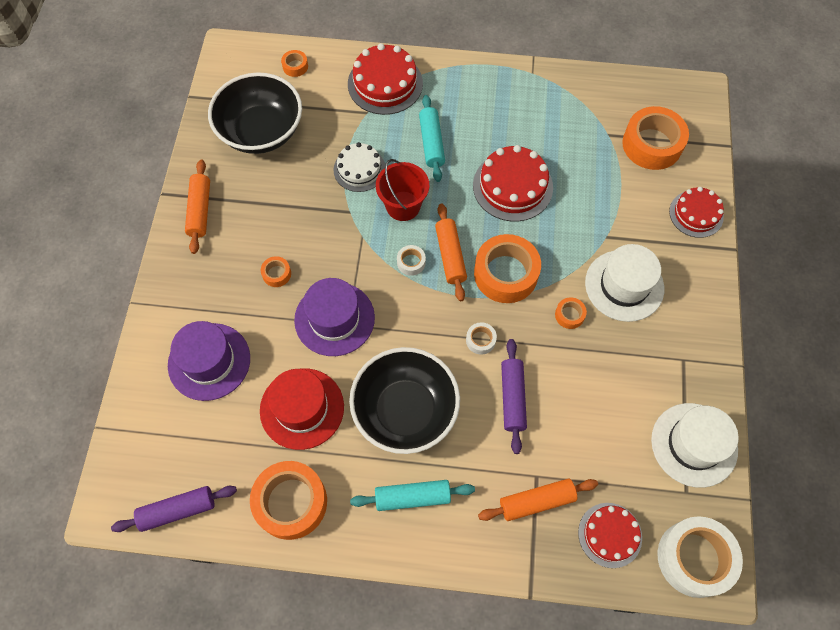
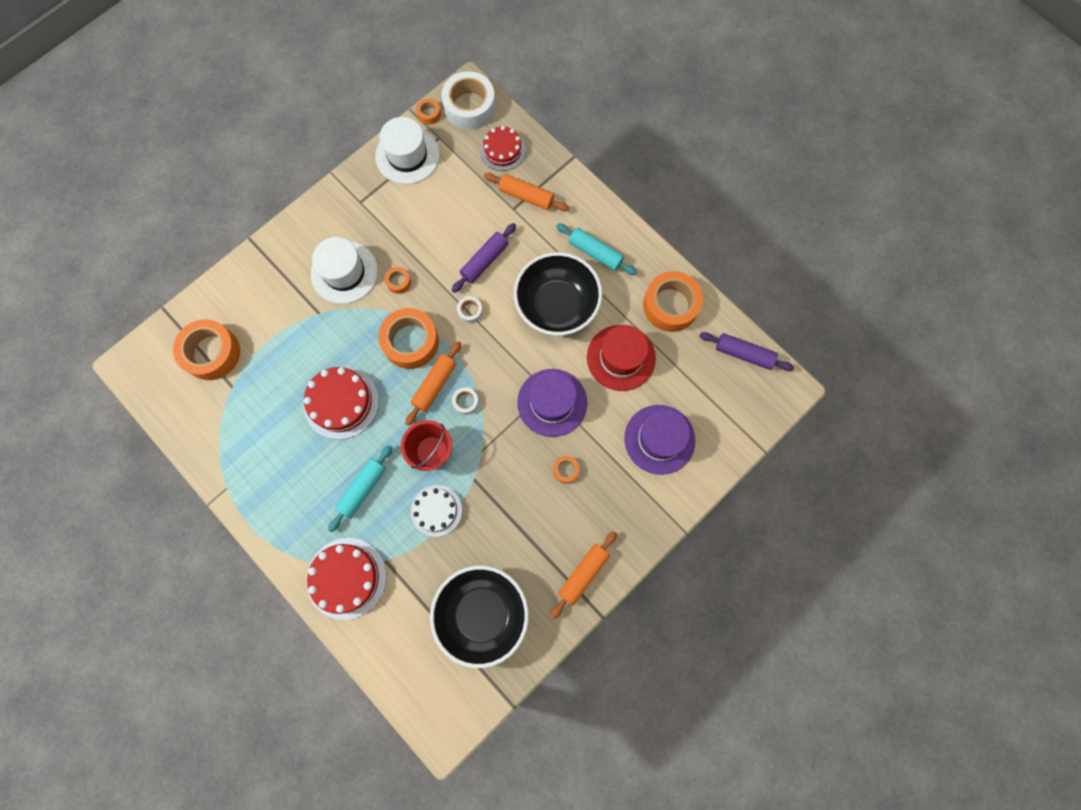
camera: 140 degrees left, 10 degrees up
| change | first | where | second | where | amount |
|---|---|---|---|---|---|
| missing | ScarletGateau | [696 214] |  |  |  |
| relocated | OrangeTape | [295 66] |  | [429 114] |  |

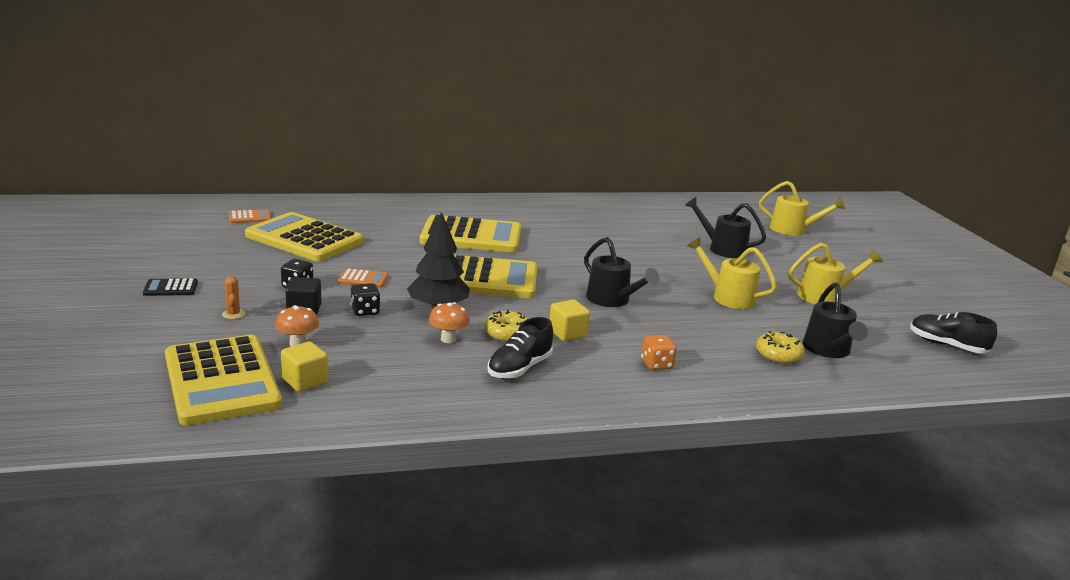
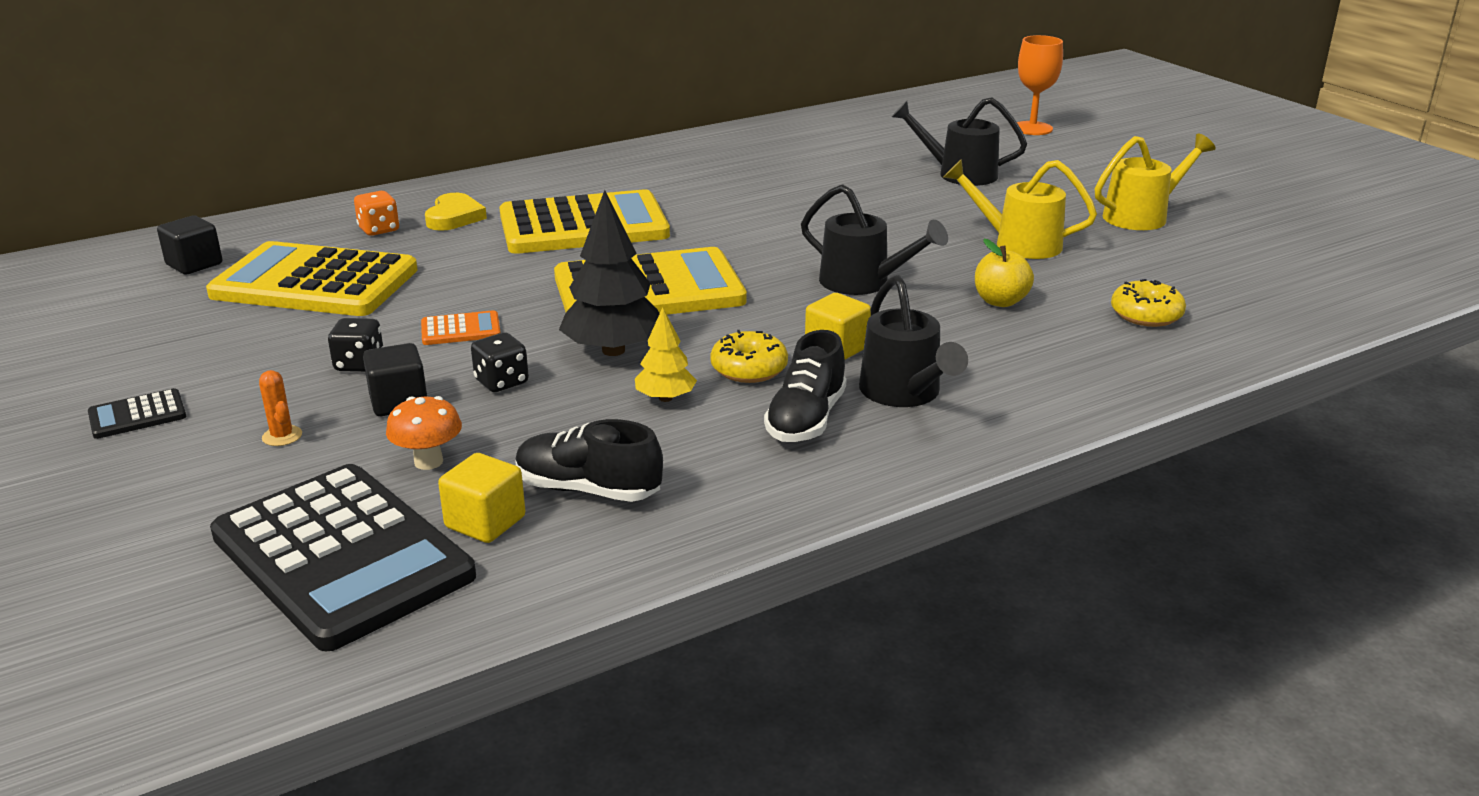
camera: 15 degrees left, 5 degrees up
| change | first | where | second | where | amount |
|---|---|---|---|---|---|
| appeared |  |  | BrightYellowHeartShape | [454 217] |  |
| appeared |  |  | BrightYellowToyApple | [1000 301] |  |
| relocated | OrangeGameDie | [656 364] |  | [379 230] |  |
| relocated | JetBlackSprinklingCan | [829 350] |  | [905 394] |  |
| relocated | JetBlackLaceUpShoe | [947 345] |  | [588 490] |  |
| exchanged | OrangeAddingMachine | [249 217] | JetBlackCube | [194 264] |  |
| exchanged | OrangeToadstool | [448 339] | BrightYellowFirTree | [665 398] |  |
| exchanged | BrightYellowSprinklingCan | [793 230] | OrangeGoblet | [1032 128] |  |
| colour | BrightYellowAddingMachine | [221 380] | JetBlackAddingMachine | [342 556] |  |

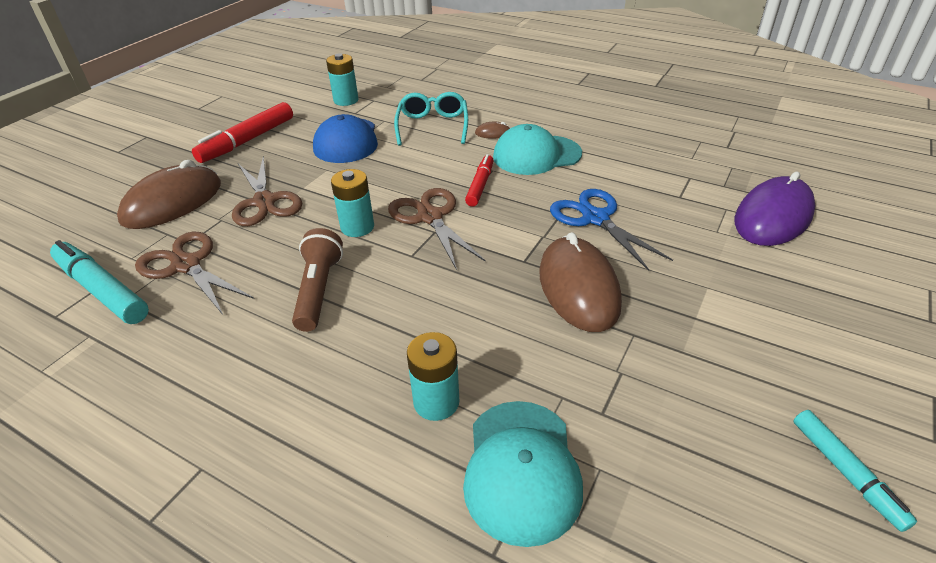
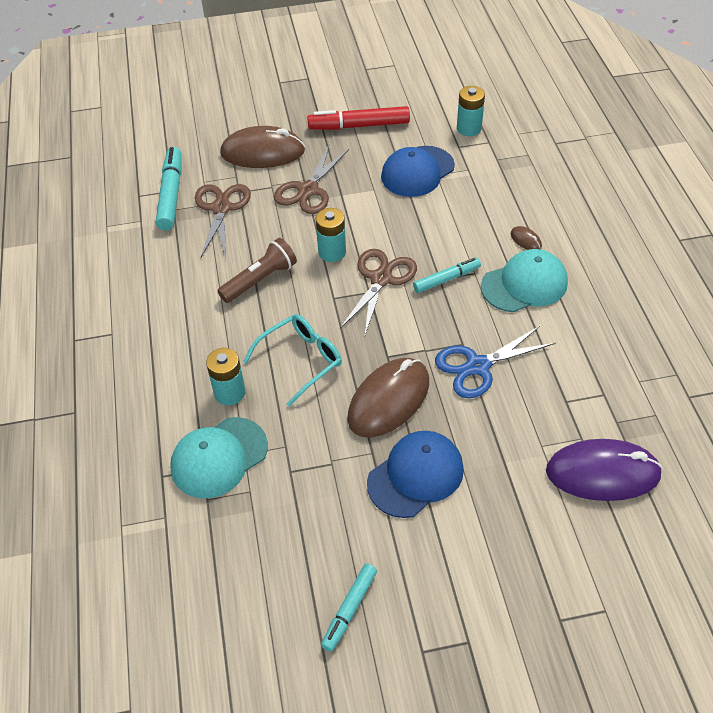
camera: 50 degrees right, 10 degrees up
| change | first | where | second | where | amount |
|---|---|---|---|---|---|
| appeared |  |  | RoyalBluePeakedCap | [415 476] |  |
| relocated | AquaSpectacles | [432 126] |  | [301 360] |  |
| colour | ScarletMarker | [480 185] | AquaMarker | [446 279] |  |
| spun | AquaPeakedCap | [536 155] |  | [524 284] | 120 degrees clockwise |
| spun | RoyalBlueScissors | [595 218] |  | [478 366] | 135 degrees counterclockwise |

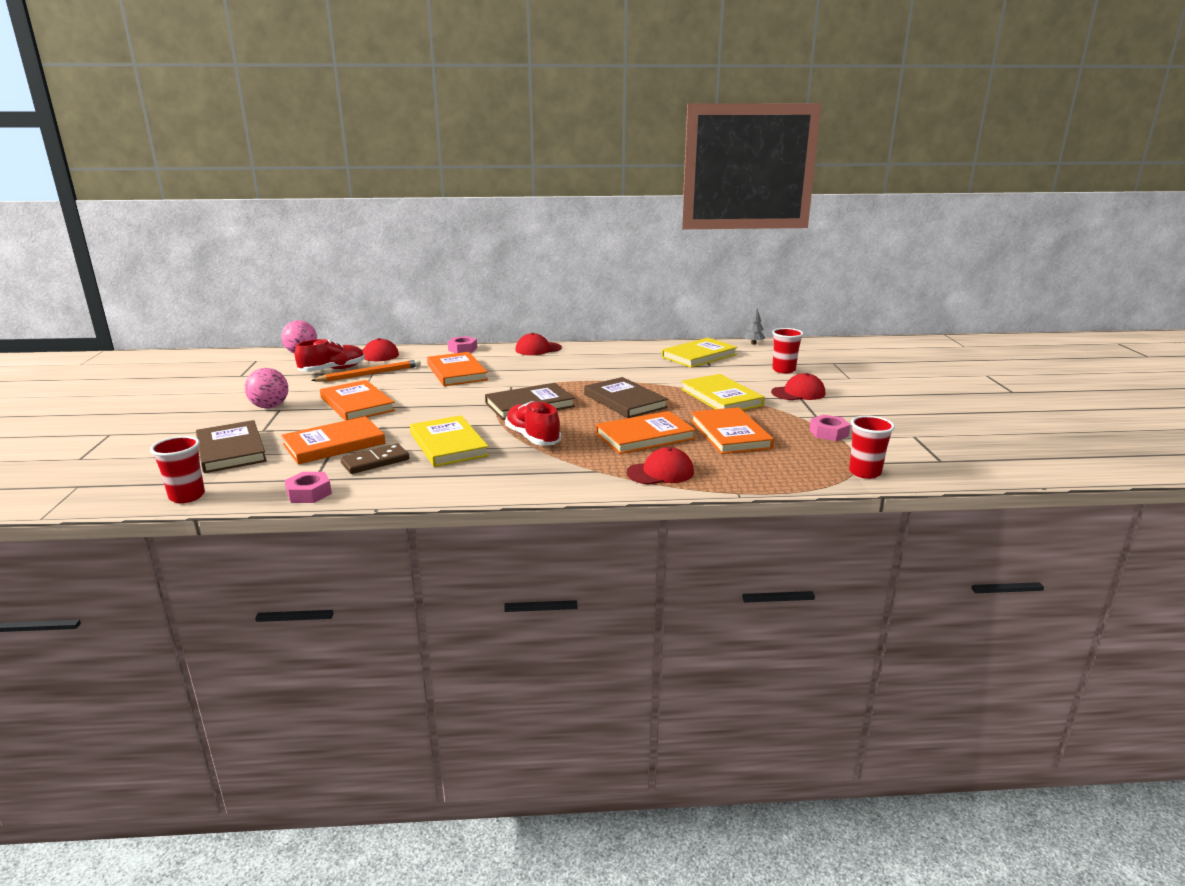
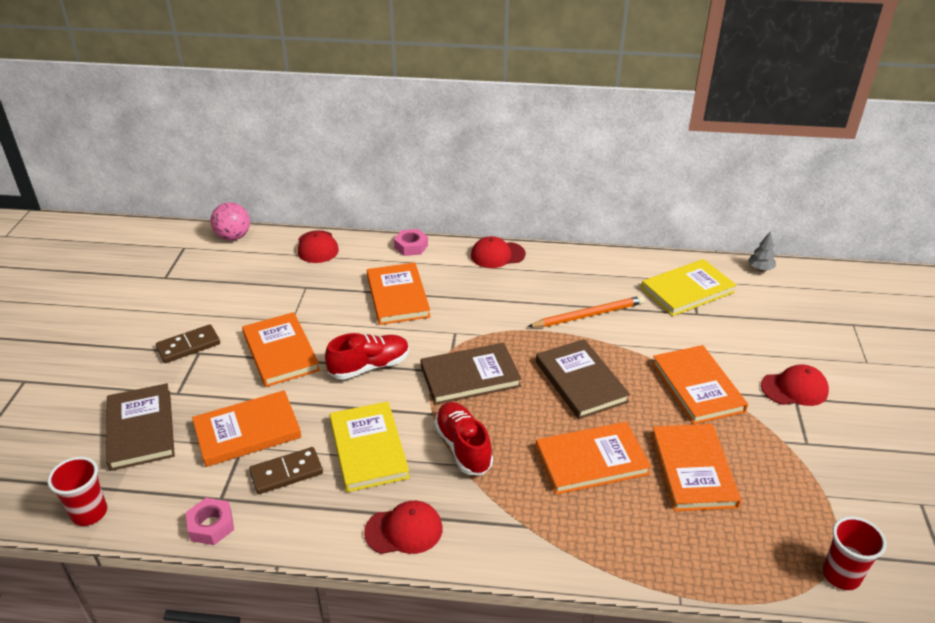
camera: 10 degrees right, 15 degrees up
| change | first | where | second | where | amount |
|---|---|---|---|---|---|
| missing | ScarletTumbler | [783 370] |  |  |  |
| missing | RosePinkHexagonNut | [828 433] |  |  |  |
| relocated | ScarletLaceUpShoe | [332 370] |  | [369 366] |  |
| relocated | OrangeWoodenPencil | [370 374] |  | [588 315] |  |
| relocated | ScarletPeakedCap | [660 472] |  | [404 530] |  |
| exchanged | RosePinkBall | [270 407] | BrownDominoPiece | [188 346] |  |
| colour | BrightYellowBook | [721 397] | OrangeBook | [697 387] |  |

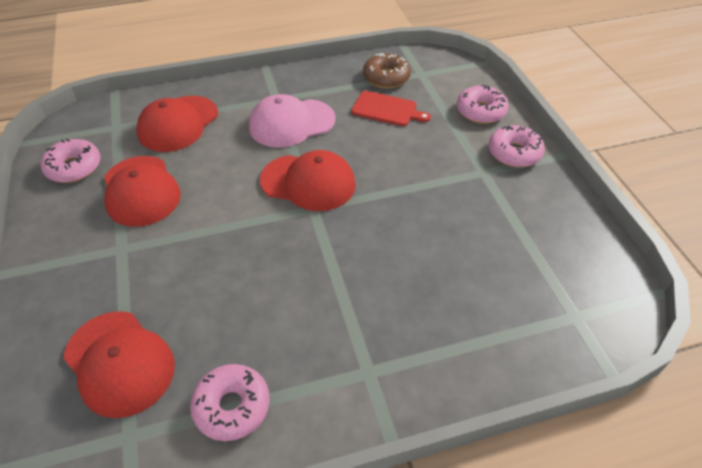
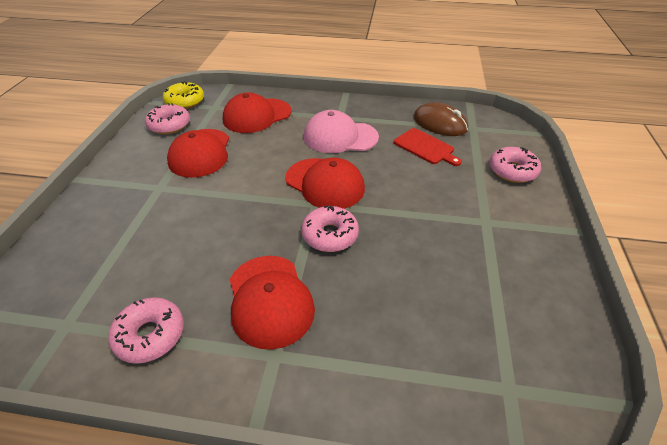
camera: 25 degrees right, 5 degrees down
| change | first | where | second | where | amount |
|---|---|---|---|---|---|
| appeared |  |  | BrightYellowDonut | [185 101] |  |
| relocated | ScarletPeakedCap | [119 363] |  | [270 300] |  |
| relocated | RosePinkDonut | [514 153] |  | [330 235] |  |
| exchanged | BrownDonut | [386 77] | BrownPcMouse | [440 123] |  |

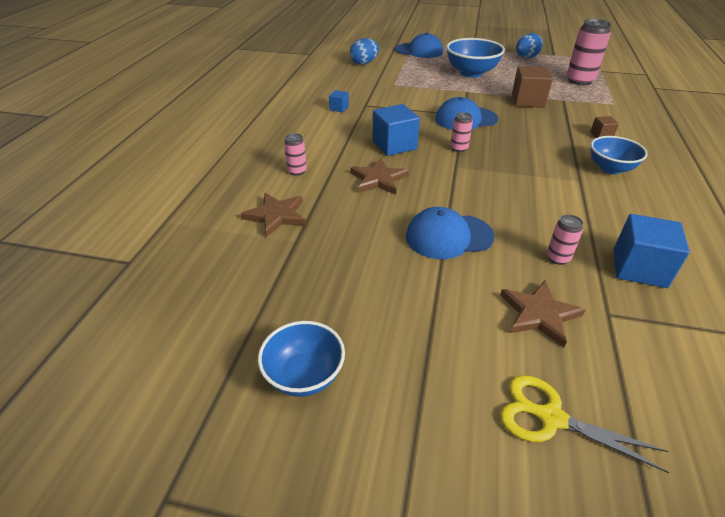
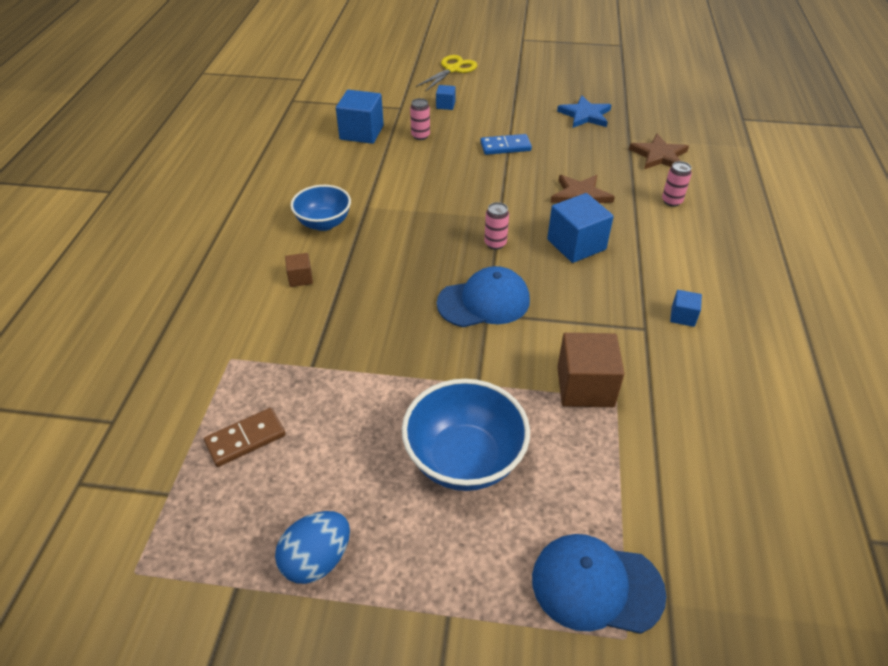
camera: 175 degrees right, 5 degrees up
| change | first | where | second | where | amount |
|---|---|---|---|---|---|
| missing | RoyalBlueServingBowl | [304 376] |  |  |  |
| missing | RoyalBlueEgg | [364 63] |  |  |  |
| appeared |  |  | RoyalBlueFivePointedStar | [585 115] |  |
| relocated | BrownCube | [528 101] |  | [585 386] |  |
| exchanged | RoyalBluePeakedCap | [448 236] | RoyalBlueDominoPiece | [505 147] |  |
| exchanged | BrownFivePointedStar | [539 314] | RoyalBlueCube | [445 105] |  |
| exchanged | RosePinkCan | [579 81] | BrownDominoPiece | [245 439] |  |
| spun | BrightYellowScissors | [551 418] |  | [452 69] | 75 degrees counterclockwise |

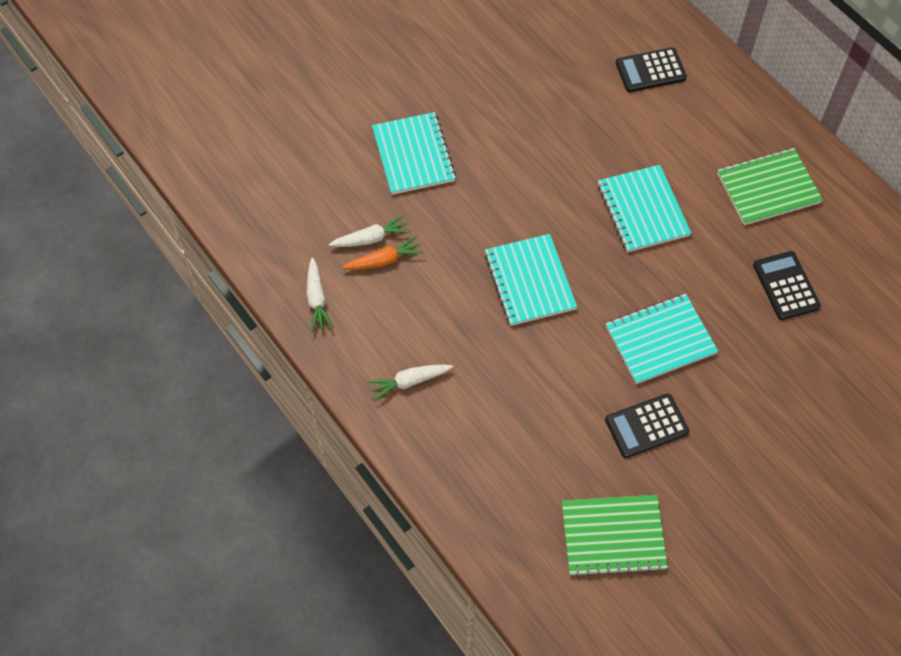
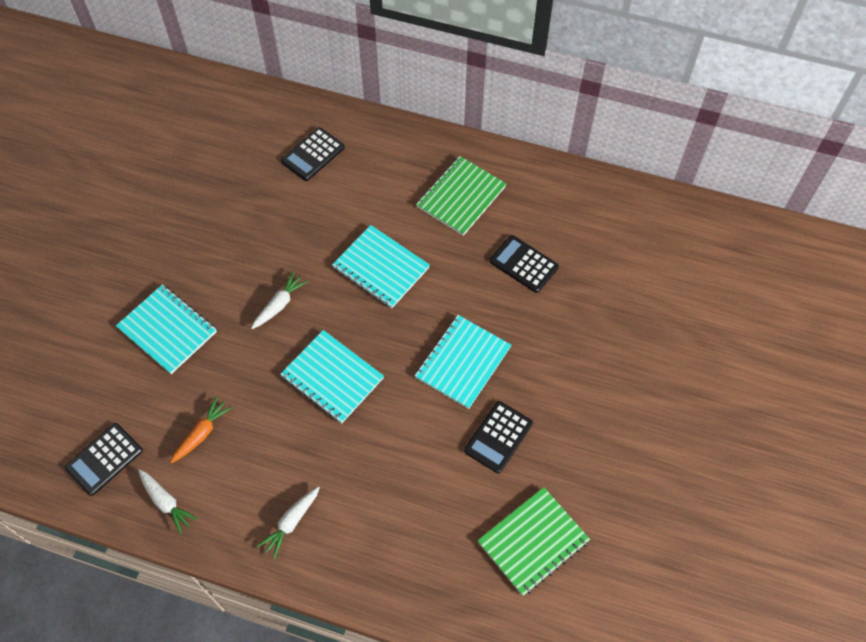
camera: 35 degrees left, 0 degrees up
| change | first | where | second | where | amount |
|---|---|---|---|---|---|
| appeared |  |  | JetBlackAddingMachine | [104 459] |  |
| relocated | WhiteCarrot | [371 238] |  | [279 304] |  |

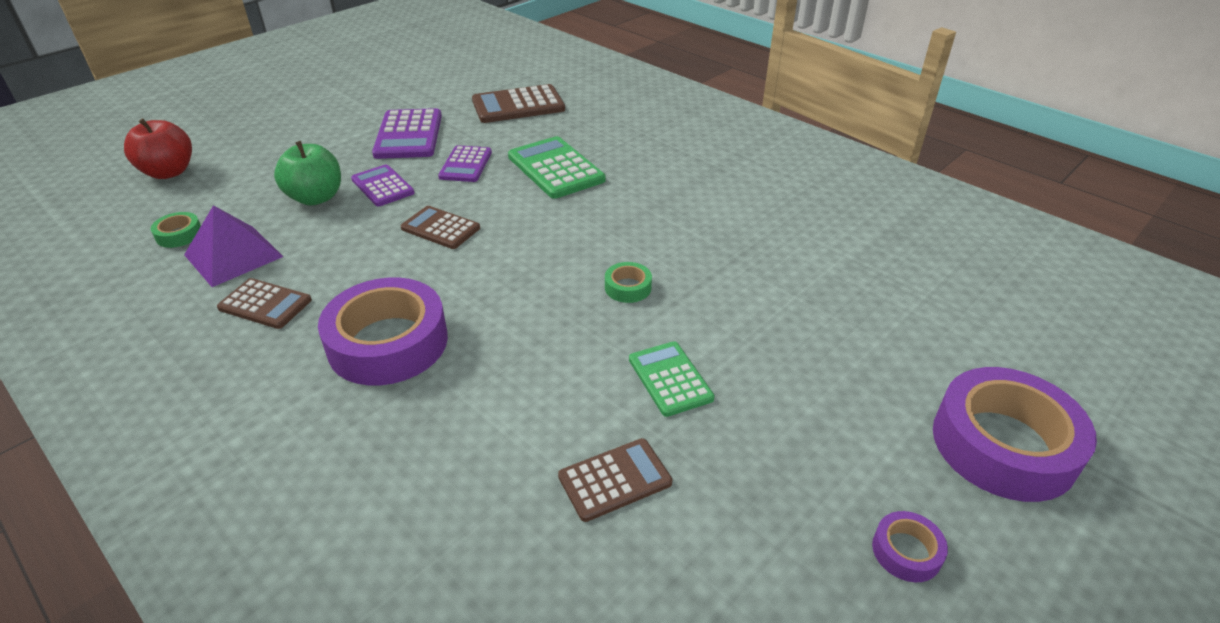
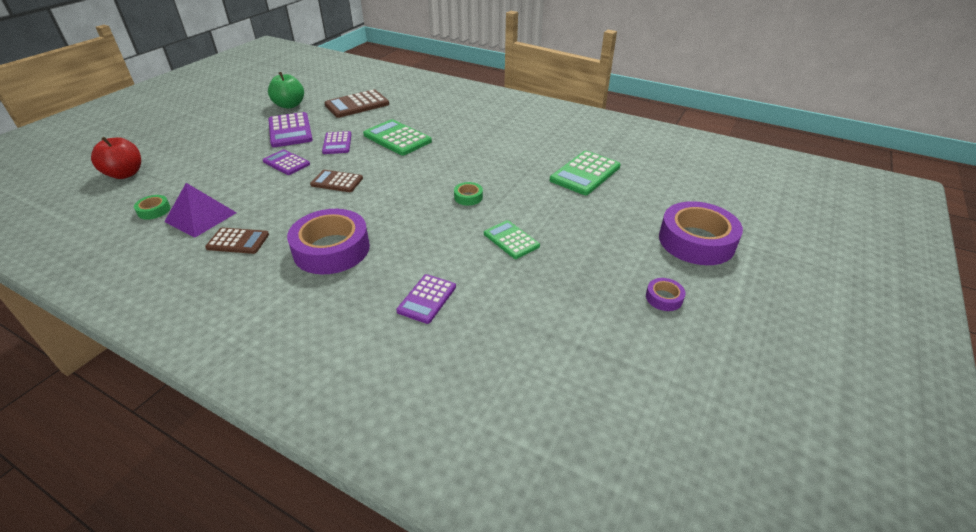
camera: 15 degrees left, 0 degrees up
| change | first | where | second | where | amount |
|---|---|---|---|---|---|
| missing | BrownAddingMachine | [615 480] |  |  |  |
| appeared |  |  | VioletAddingMachine | [427 299] |  |
| appeared |  |  | GreenAddingMachine | [585 173] |  |
| relocated | GreenToyApple | [316 198] |  | [289 105] |  |

